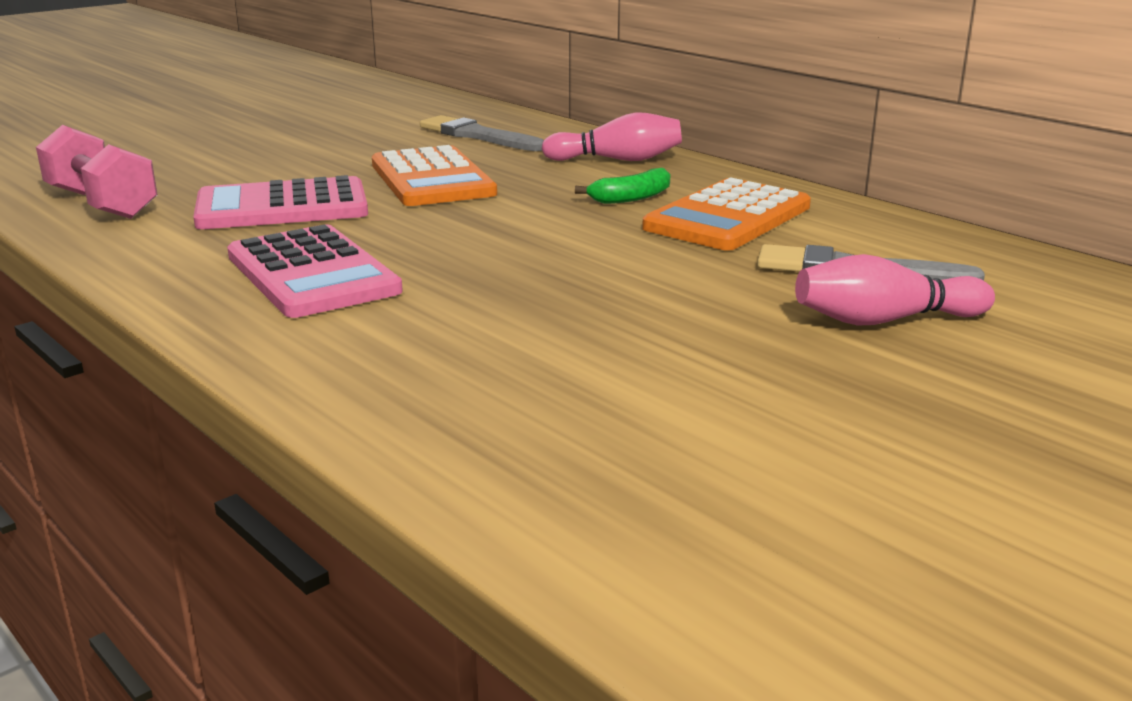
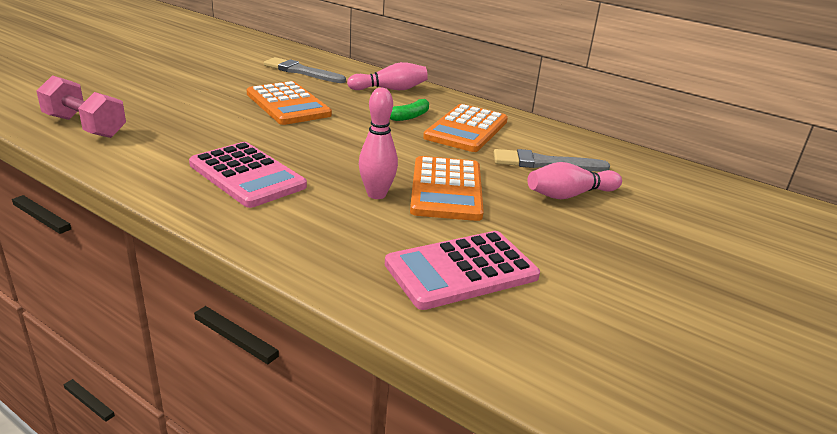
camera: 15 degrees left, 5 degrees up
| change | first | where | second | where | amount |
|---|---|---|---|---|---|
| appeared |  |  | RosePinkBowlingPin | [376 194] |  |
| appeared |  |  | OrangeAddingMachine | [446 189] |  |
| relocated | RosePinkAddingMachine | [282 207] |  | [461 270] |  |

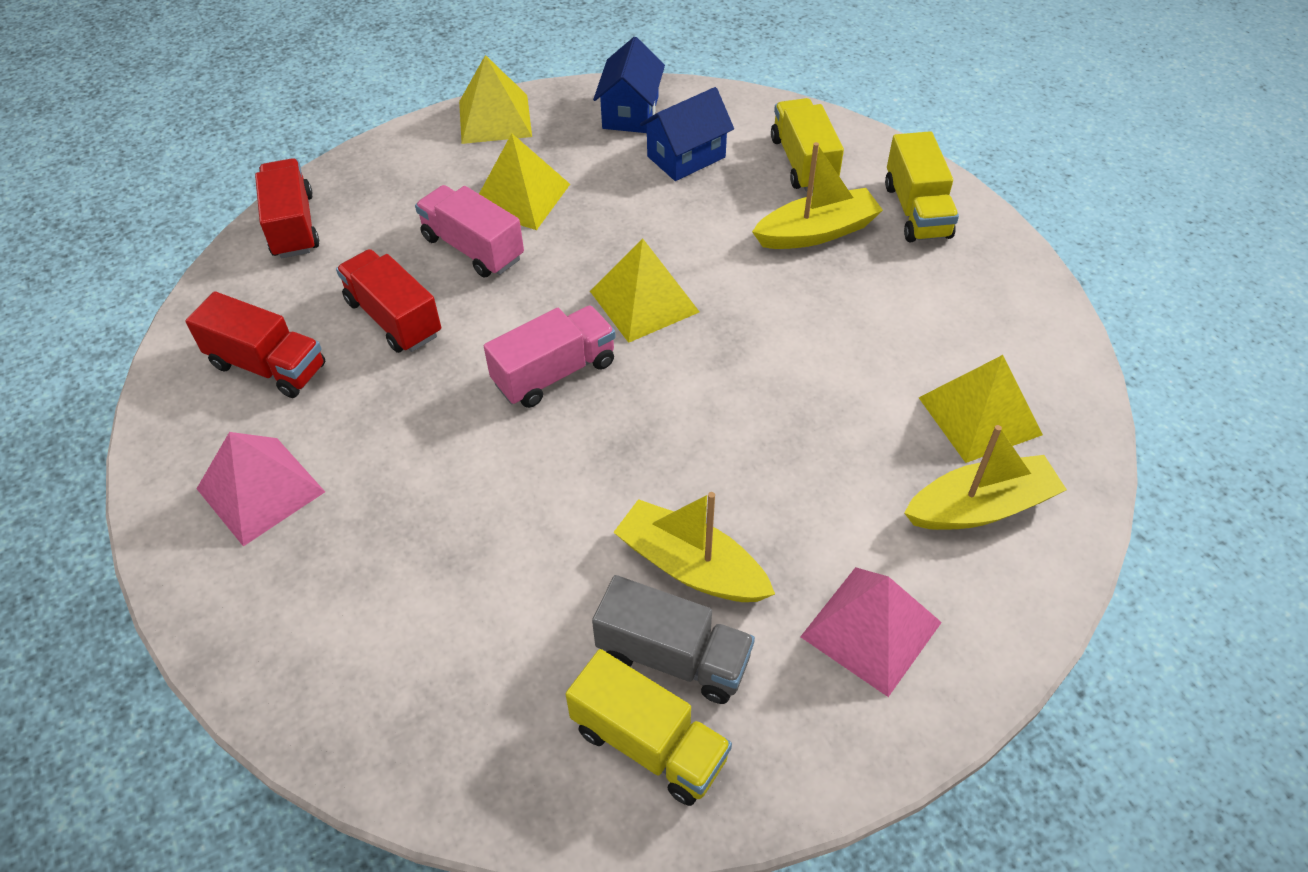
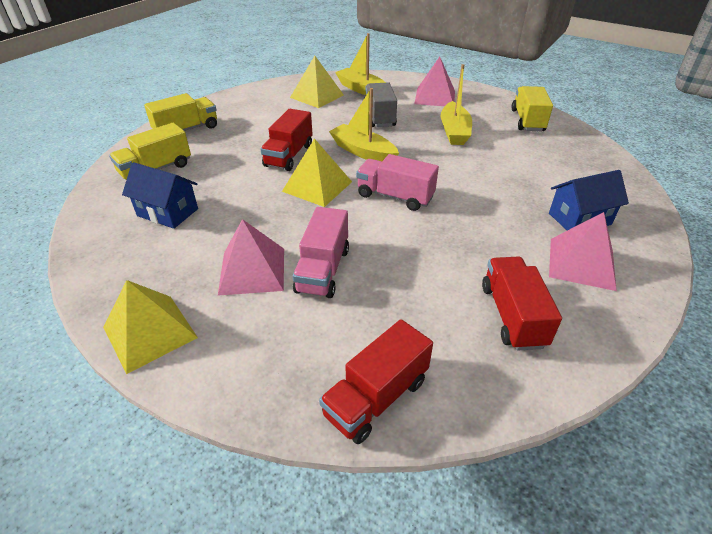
camera: 120 degrees left, 10 degrees down
| change | first | where | second | where | amount |
|---|---|---|---|---|---|
| relocated | ScarletLorry | [394 318] |  | [289 155] |  |
| relocated | AshGreyLorry | [673 657] |  | [379 117] |  |
| relocated | RoyalBlueCottage | [630 112] |  | [579 219] |  |
| relocated | BrightYellowToyBoat | [816 232] |  | [363 152] |  |
| colour | BrightYellowSolidPyramid | [520 197] | RosePinkSolidPyramid | [252 270] |  |

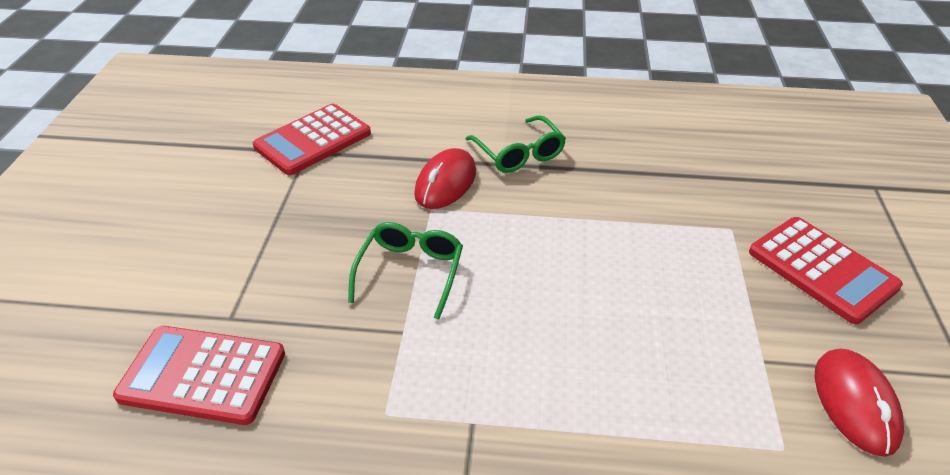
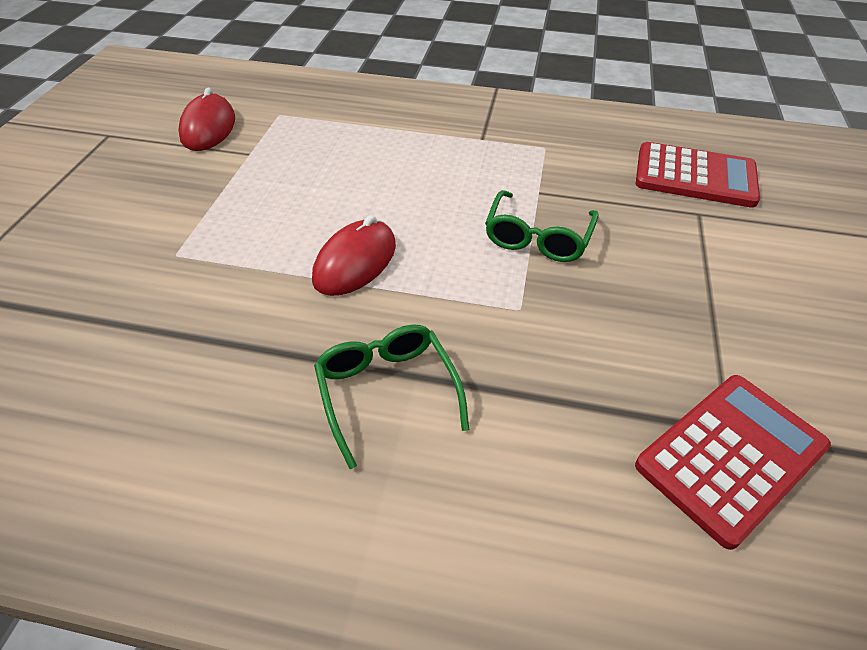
camera: 175 degrees left, 5 degrees up
| change | first | where | second | where | amount |
|---|---|---|---|---|---|
| missing | ScarletAddingMachine | [822 269] |  |  |  |
| relocated | ScarletPcMouse | [445 183] |  | [355 262] |  |

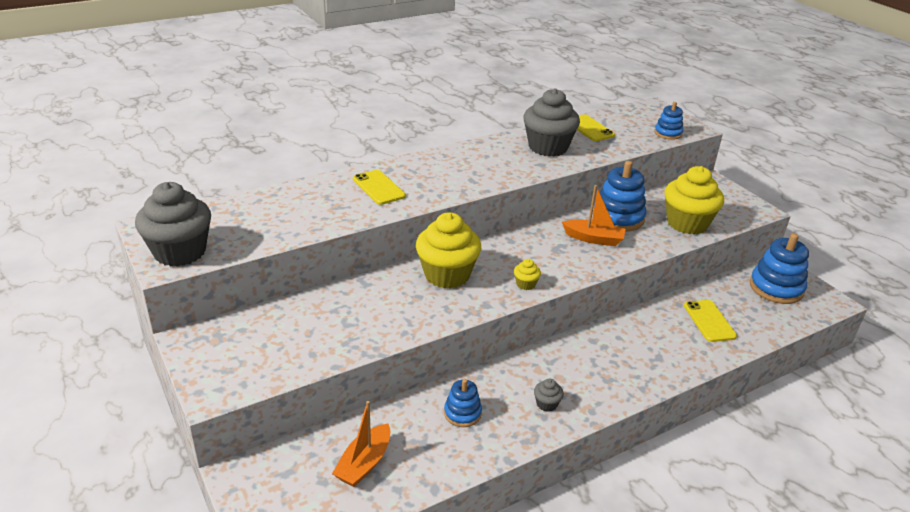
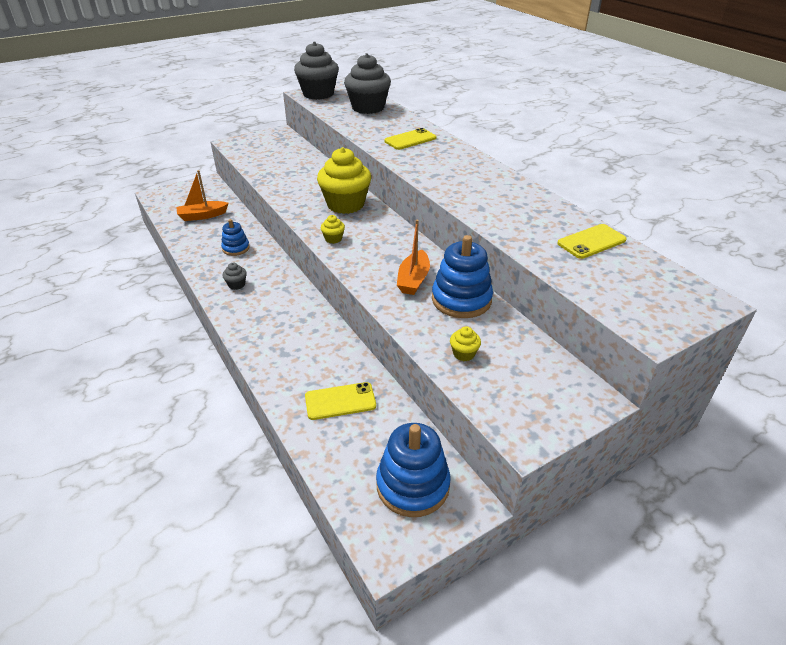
camera: 90 degrees right, 5 degrees up
| change | first | where | second | where | amount |
|---|---|---|---|---|---|
| missing | RoyalBlueRingStacker | [668 133] |  |  |  |
| relocated | AshGreyCupcake | [548 147] |  | [368 108] |  |
| spun | OrangeToyBoat | [364 463] |  | [202 216] | 45 degrees counterclockwise |
| size | BrightYellowCupcake | [687 223] |  | [464 354] | x0.42 |

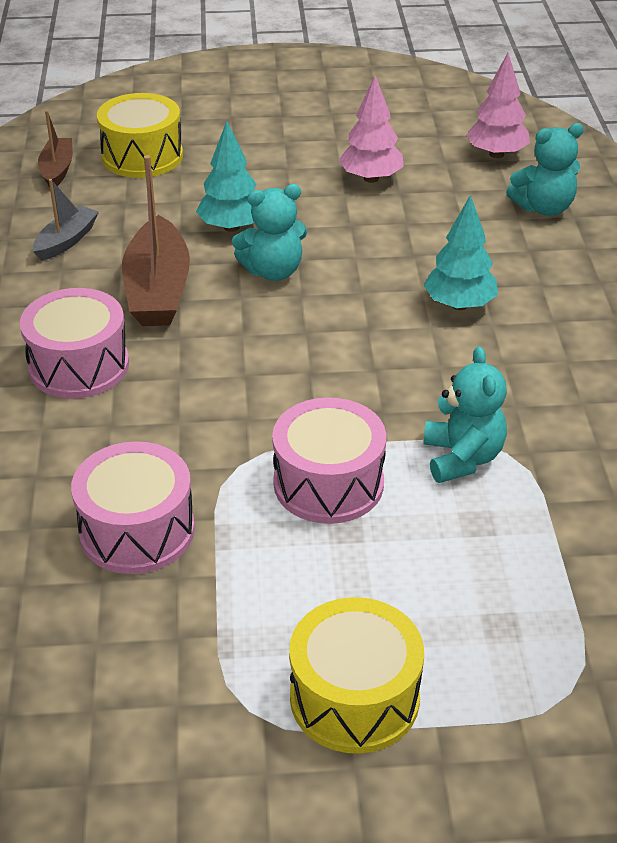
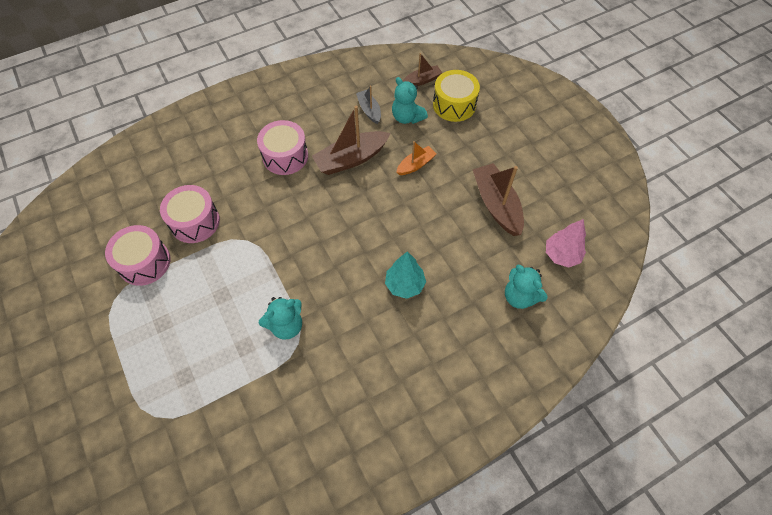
camera: 65 degrees right, 20 degrees up
| change | first | where | second | where | amount |
|---|---|---|---|---|---|
| missing | BrightYellowDrum | [354 697] |  |  |  |
| relocated | AquaTeddy | [273 271] |  | [407 117] |  |
| relocated | RosePinkDrum | [328 483] |  | [144 262] |  |
| exchanged | AquaFirTree | [231 227] | OrangeToyBoat | [416 165] |  |
| exchanged | RosePinkFirTree | [371 178] | BrownToyBoat | [496 205] |  |
| spun | AshGreyToyBoat | [66 241] |  | [369 110] | 120 degrees counterclockwise |

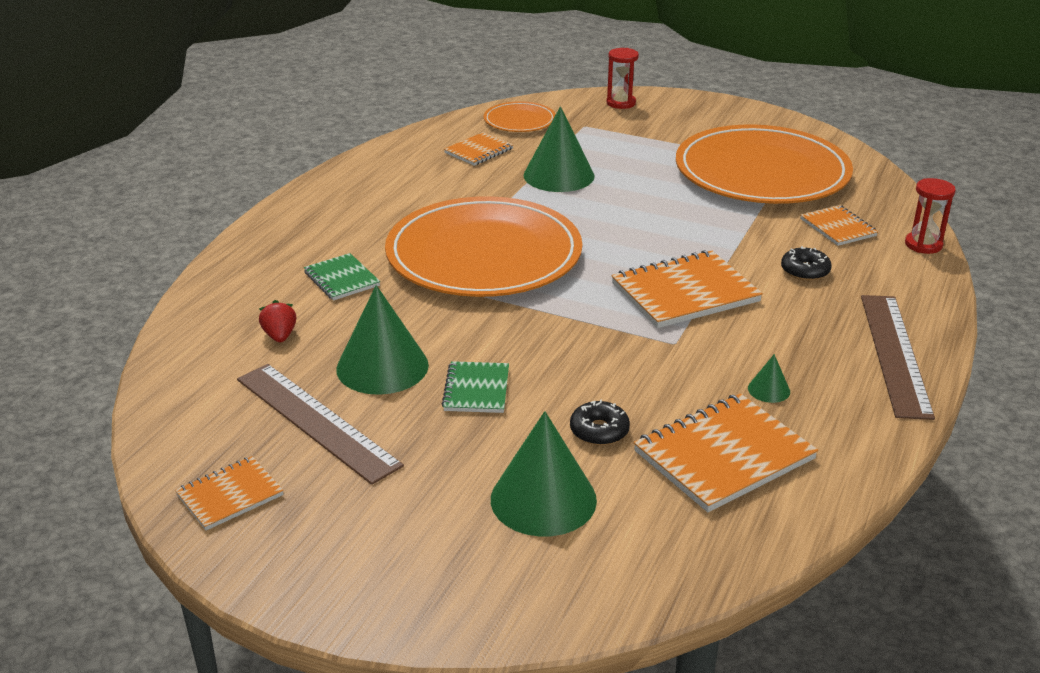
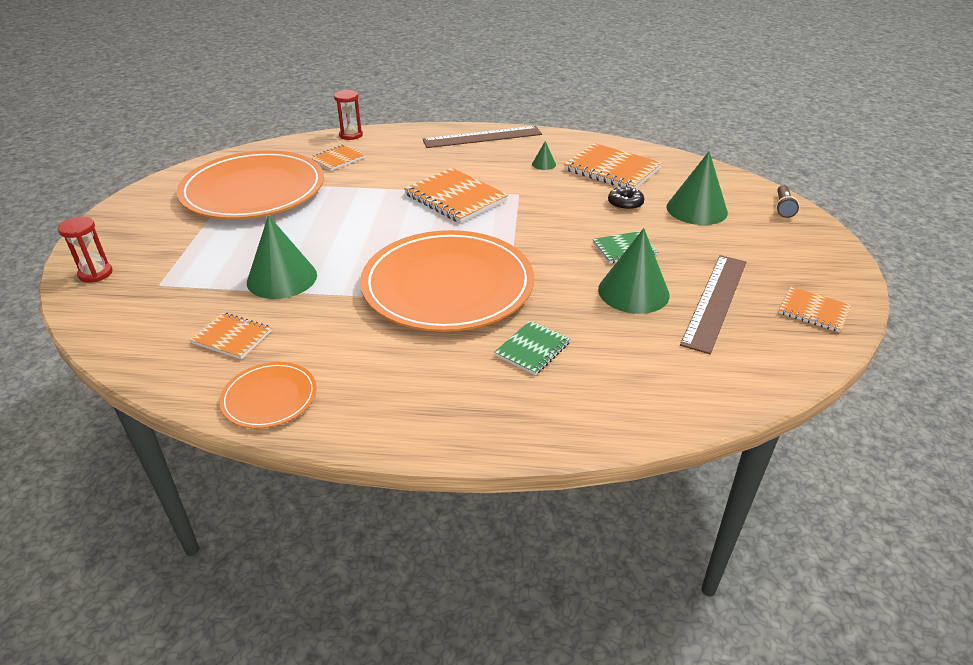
camera: 110 degrees left, 5 degrees up
| change | first | where | second | where | amount |
|---|---|---|---|---|---|
| missing | ScarletBerry | [280 336] |  |  |  |
| missing | JetBlackDonut | [805 271] |  |  |  |
| appeared |  |  | BrownFlashlight | [783 207] |  |
| relocated | OrangeDinnerPlate | [519 120] |  | [269 398] |  |

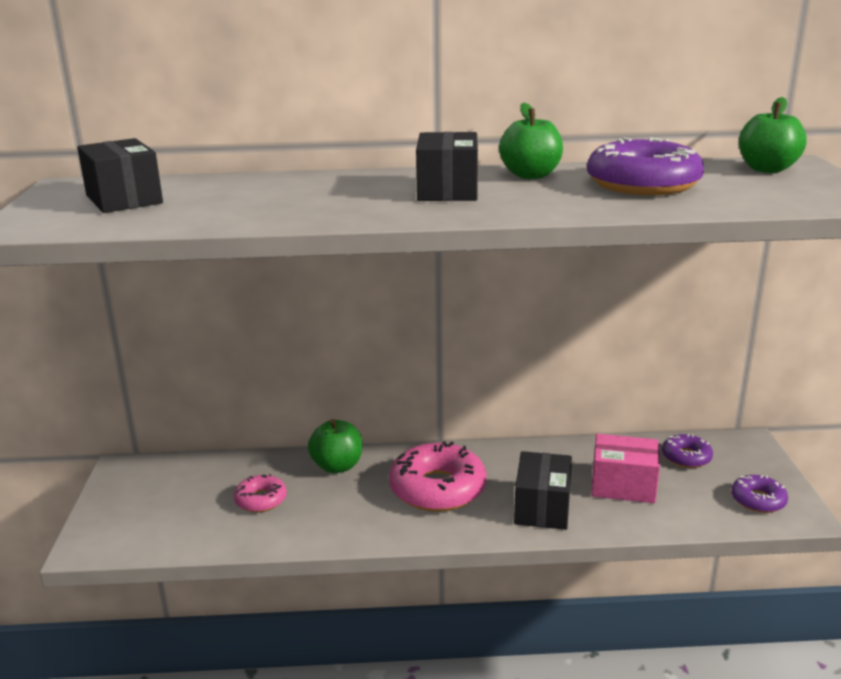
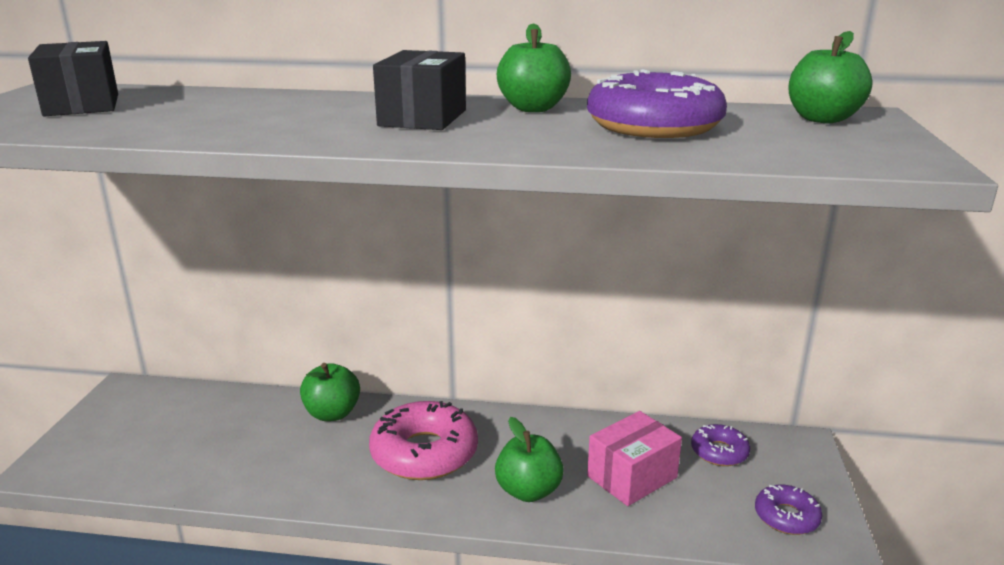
camera: 10 degrees right, 0 degrees up
| change | first | where | second | where | amount |
|---|---|---|---|---|---|
| missing | RosePinkDonut | [261 500] |  |  |  |
| exchanged | JetBlackBox | [542 508] | GreenToyApple | [528 491] |  |
| spun | RosePinkBox | [623 485] |  | [632 477] | 60 degrees counterclockwise |

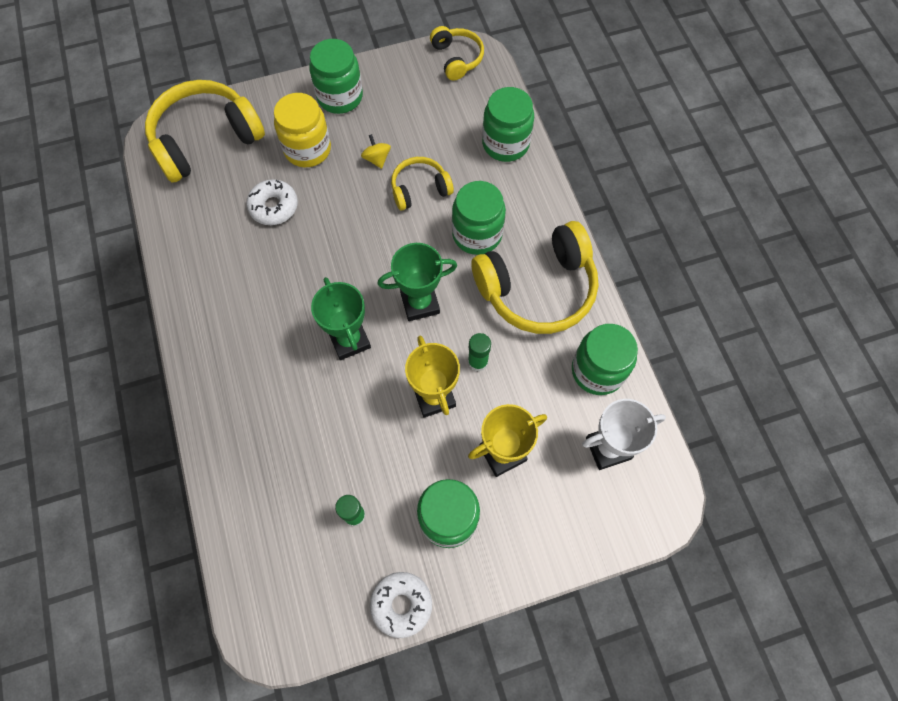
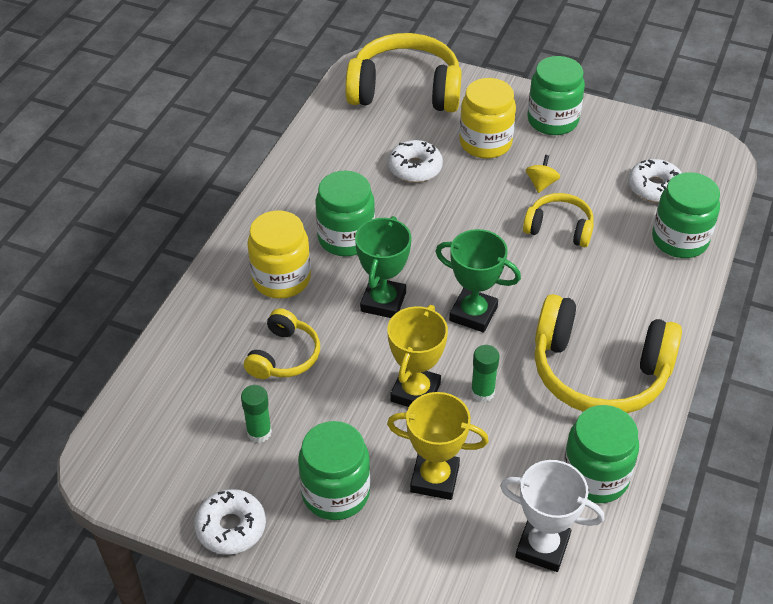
camera: 40 degrees right, 20 degrees down
| change | first | where | second | where | amount |
|---|---|---|---|---|---|
| appeared |  |  | BrightYellowJar | [281 279] |  |
| appeared |  |  | WhiteDonut | [654 187] |  |
| relocated | BrightYellowHeadphones | [457 58] |  | [284 356] |  |
| relocated | GreenJar | [477 234] |  | [346 238] |  |

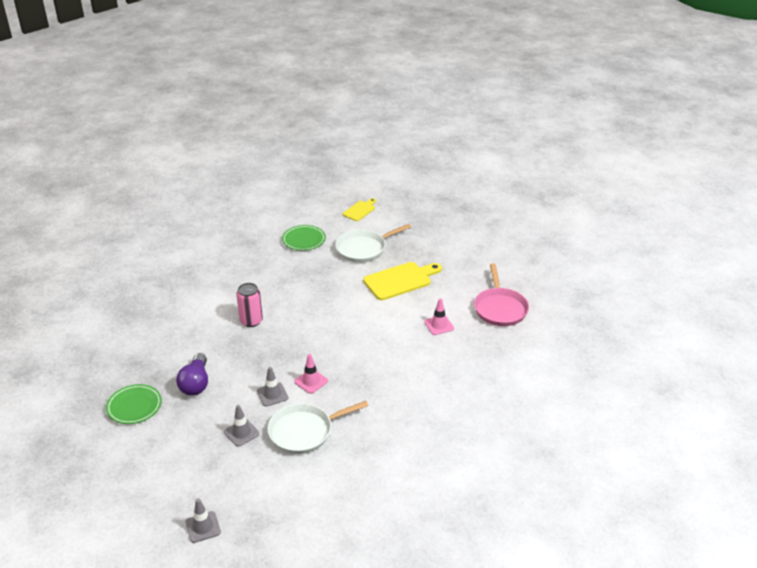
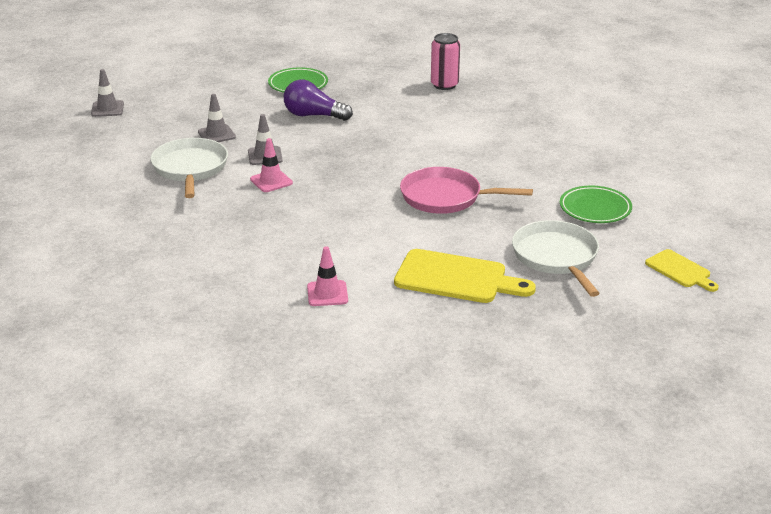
camera: 105 degrees right, 5 degrees down
| change | first | where | second | where | amount |
|---|---|---|---|---|---|
| relocated | RosePinkCan | [251 321] |  | [444 85] |  |
| relocated | RosePinkFryingPan | [500 308] |  | [445 197] |  |
| spun | BrightYellowCuttingBoard | [400 280] |  | [456 278] | 60 degrees counterclockwise |

